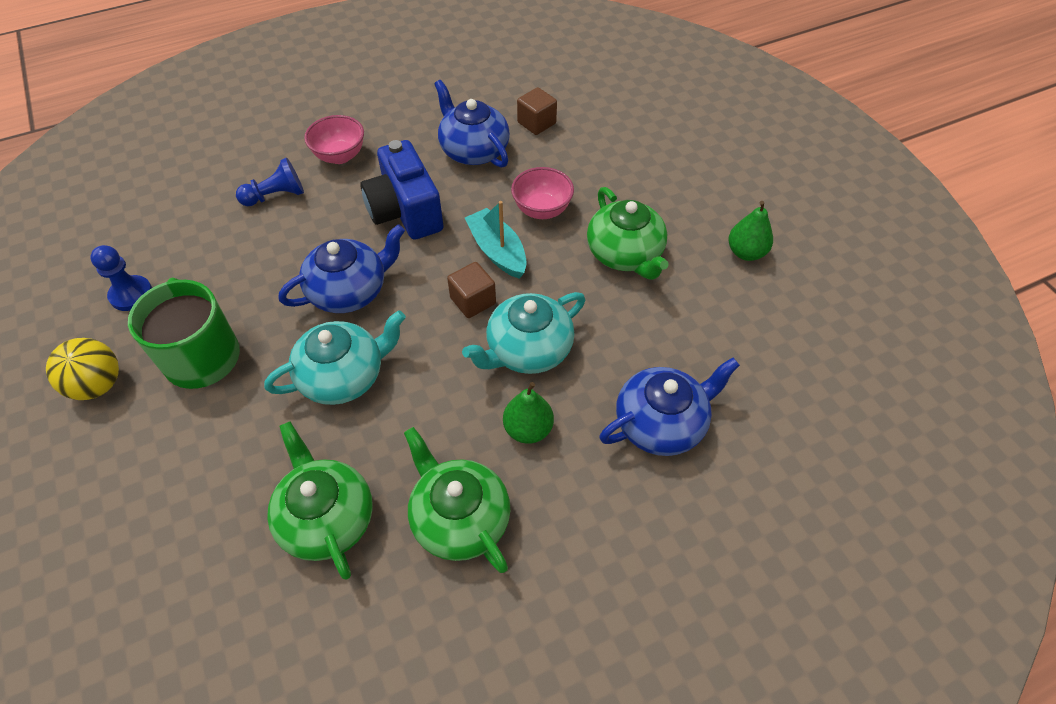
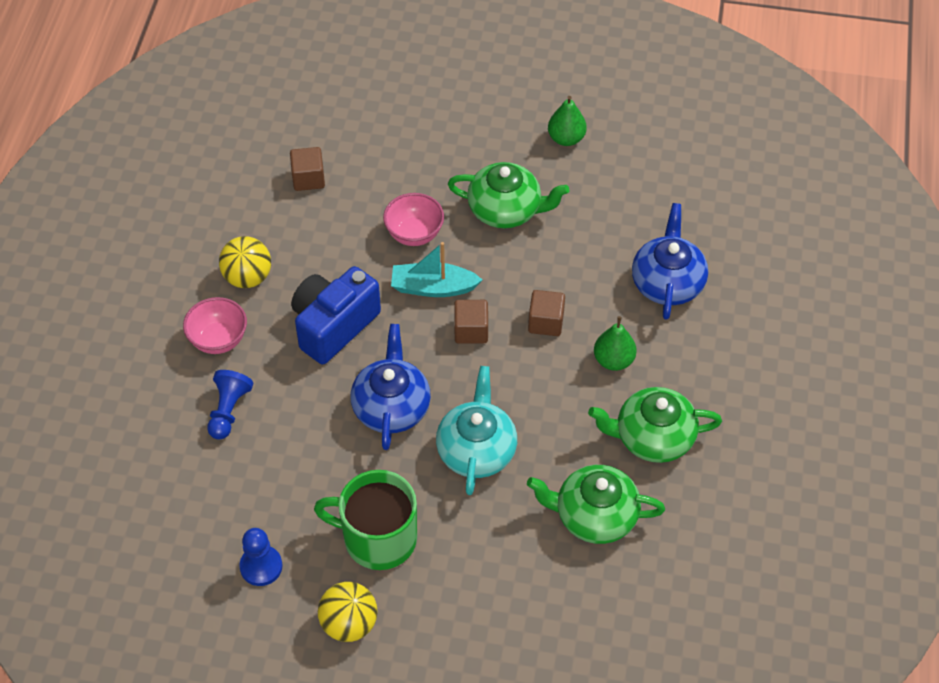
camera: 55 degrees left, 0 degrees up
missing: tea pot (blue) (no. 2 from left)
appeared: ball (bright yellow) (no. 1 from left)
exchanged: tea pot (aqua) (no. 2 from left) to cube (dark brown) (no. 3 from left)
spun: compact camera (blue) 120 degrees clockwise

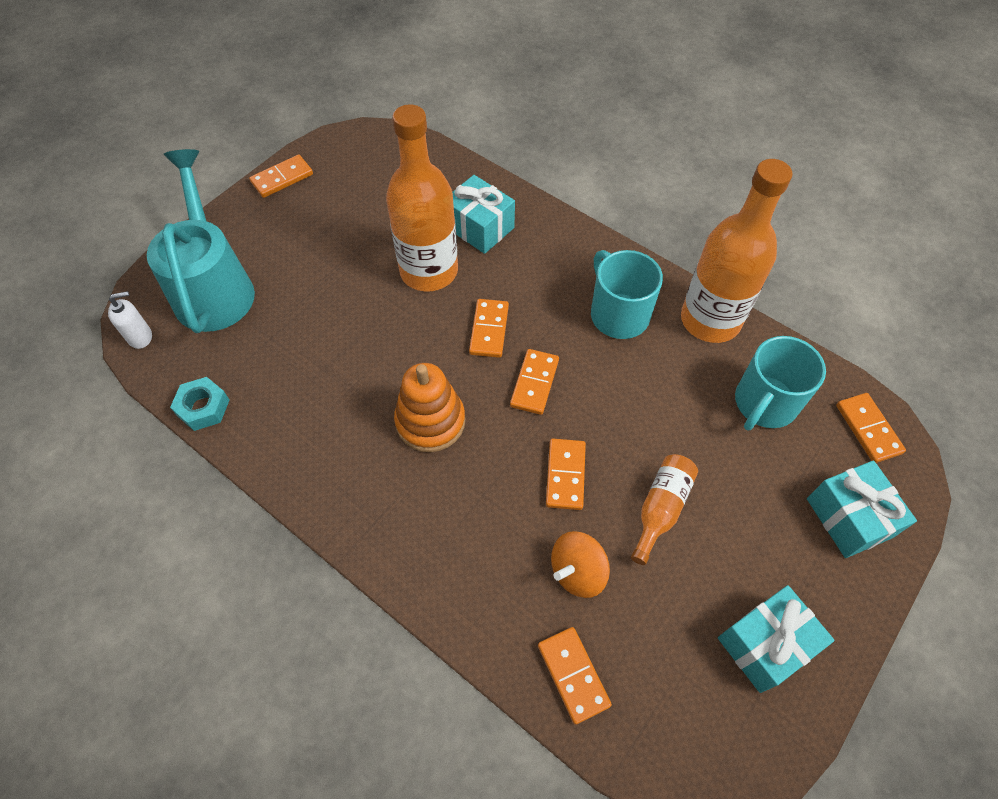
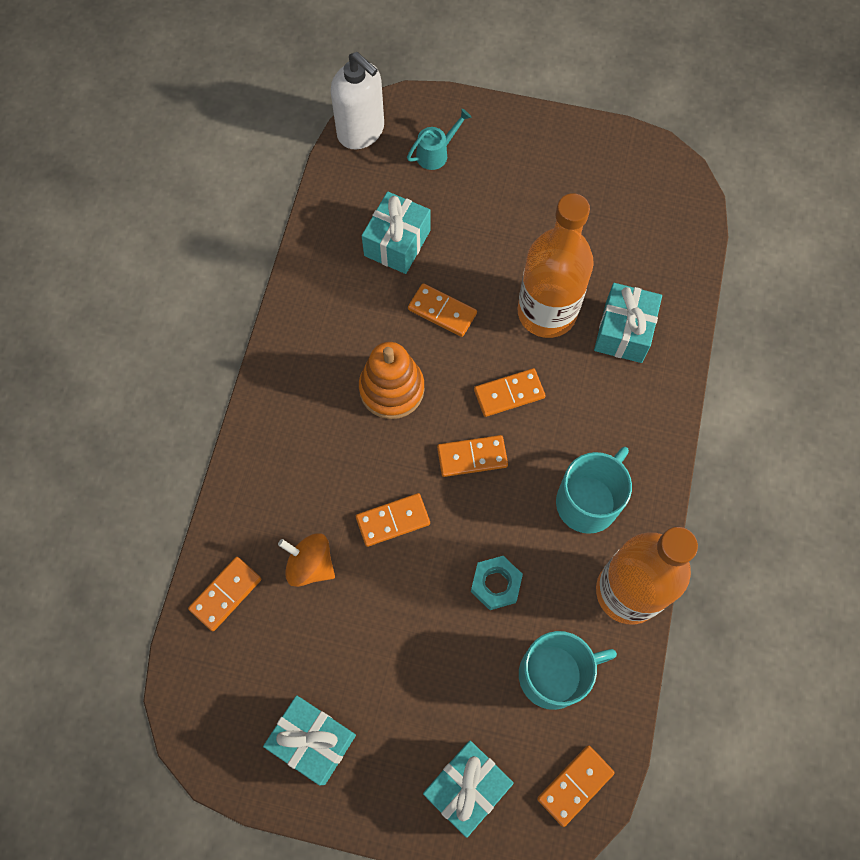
camera: 65 degrees right, 10 degrees up
missing: flask (orange-coloured) (no. 2 from left)
appeared: gift (aqua) (no. 2 from left)
relocated: domino tile (orange-coloured) (no. 1 from left in the first image) to domino tile (orange-coloured) (no. 3 from left); nut (aqua)
spun: tea mug (aqua) (no. 2 from left in the first image) 150 degrees clockwise
size: watering pot (aqua) x0.41; soap pump (white) x1.89

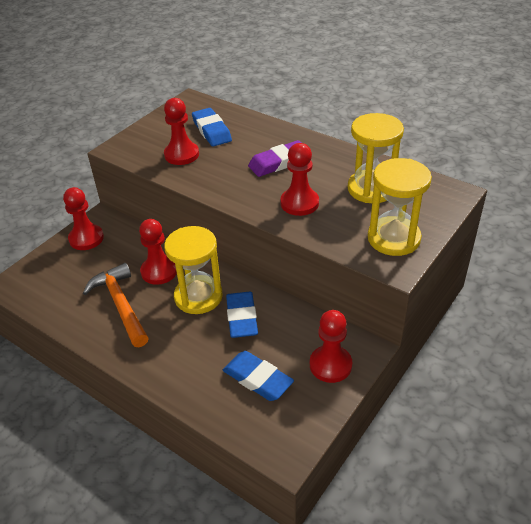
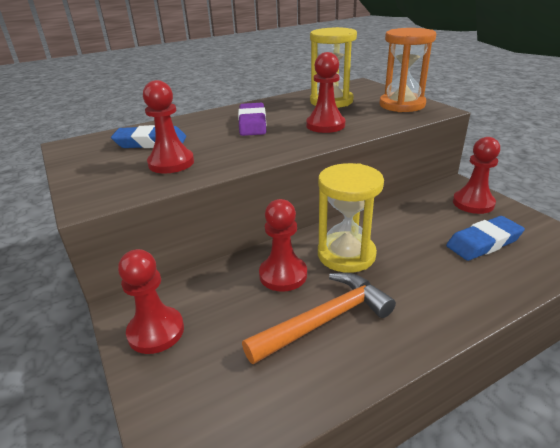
camera: 65 degrees left, 10 degrees down
missing: gum eraser (blue) (no. 2 from left)
colour: hourglass (bright yellow) (no. 3 from left) to hourglass (orange-coloured)
spun: hammer (orange-coloured) 150 degrees clockwise

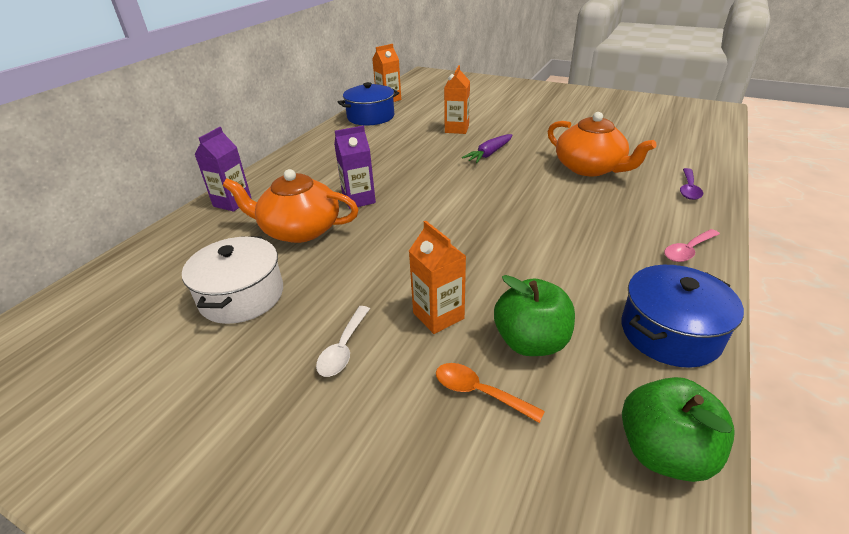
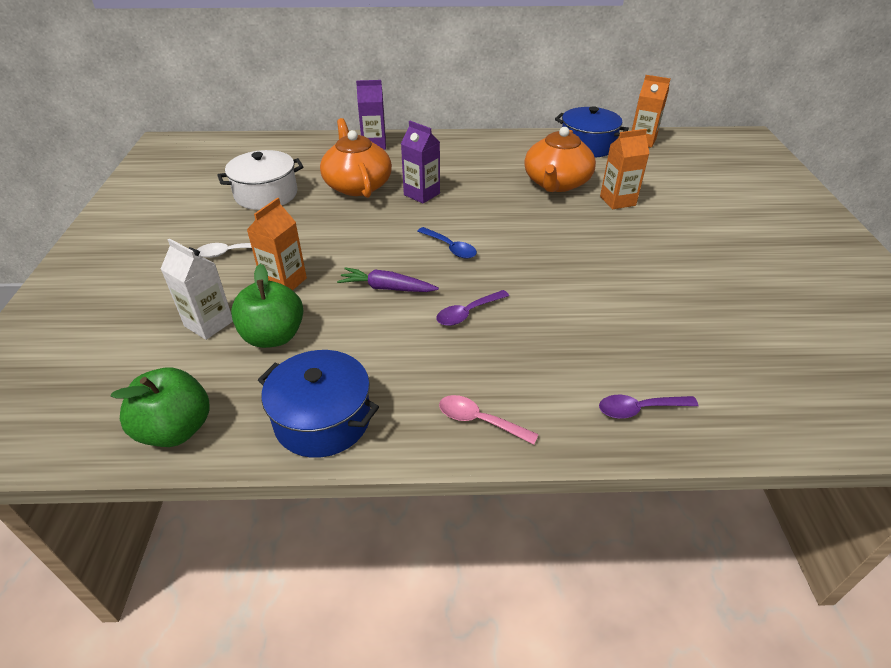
camera: 60 degrees right, 5 degrees up
appeared: spoon (blue); spoon (royal purple) (no. 1 from left)
relocated: tea pot (orange-coloured) (no. 2 from left); root vegetable (royal purple)
exchanged: spoon (orange-coloured) to milk carton (white)

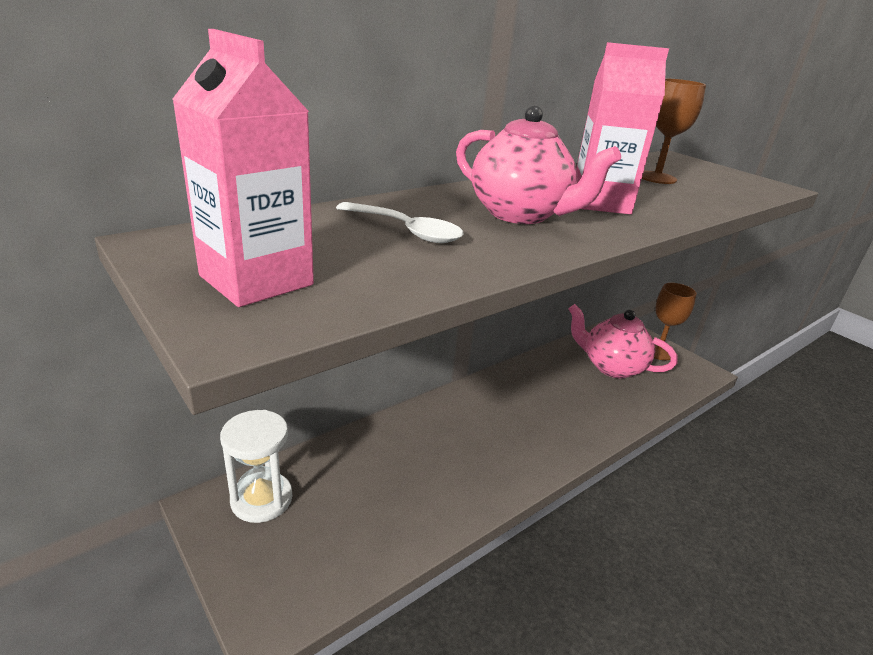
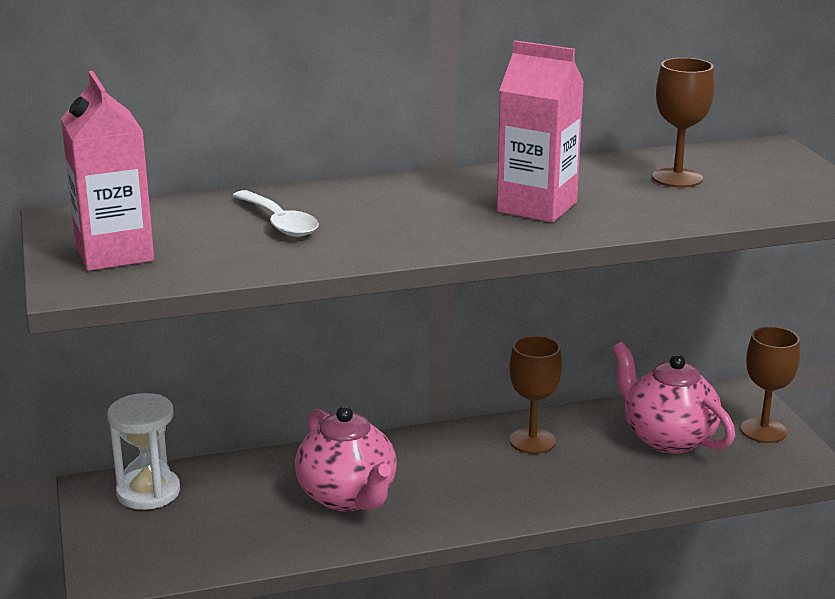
camera: 25 degrees right, 5 degrees down
appeared: chalice (dark brown) (no. 1 from left)
relocated: tea pot (rosy) (no. 1 from left)

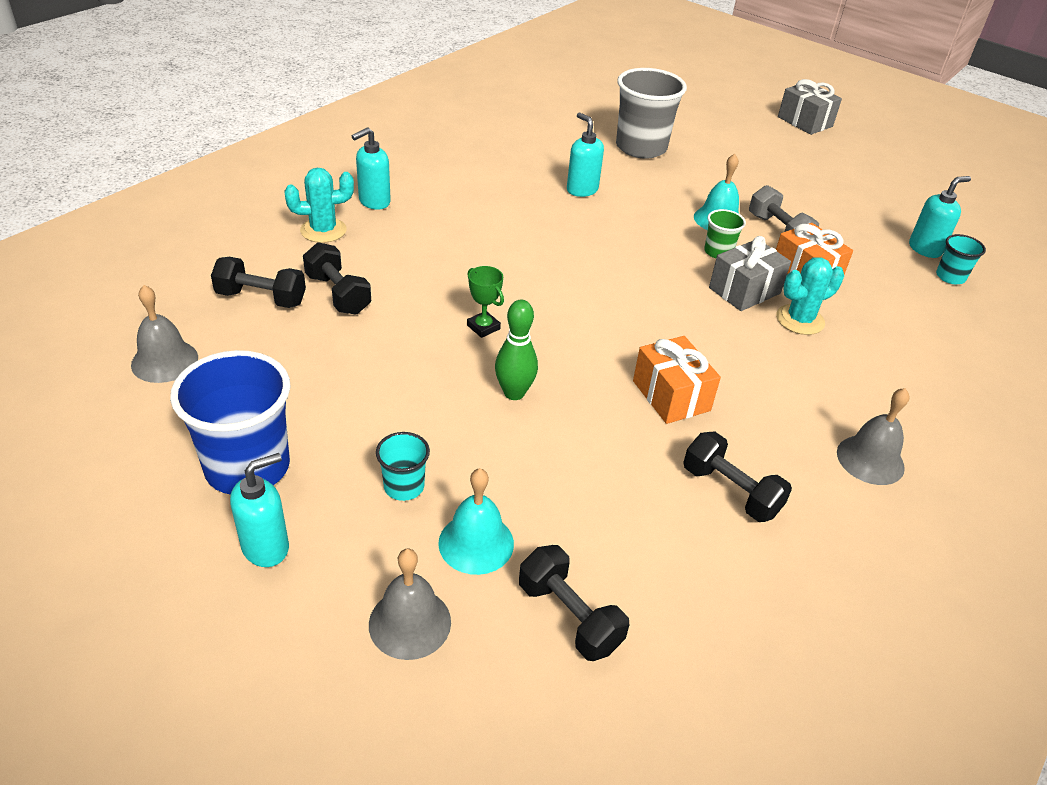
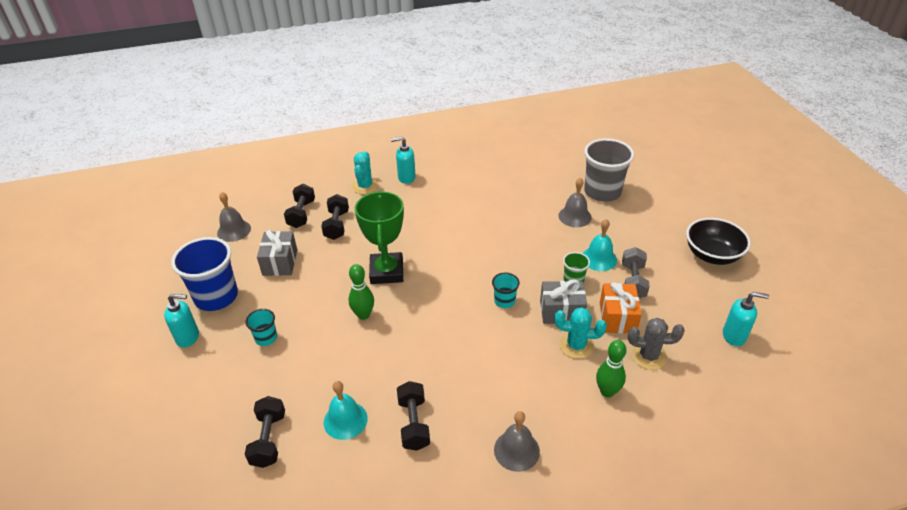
camera: 40 degrees right, 0 degrees up
missing: soap pump (aqua) (no. 3 from left); gift (orange-coloured) (no. 1 from left)
appeared: bowl (jet-black); prickly plant (ash-grey); skittle (leaf-green) (no. 2 from left)
relocated: gift (ash-grey) (no. 2 from left in the first image) to gift (ash-grey) (no. 1 from left); tumbler (aqua) (no. 2 from left); hand bell (aqua) (no. 1 from left); hand bell (ash-grey) (no. 2 from left in the first image) to hand bell (ash-grey) (no. 3 from left)
spun: prickly plant (aqua) (no. 1 from left) 75 degrees clockwise; dumbbell (jet-black) (no. 1 from left in the first image) 45 degrees clockwise
size: award cup (leaf-green) x2.22

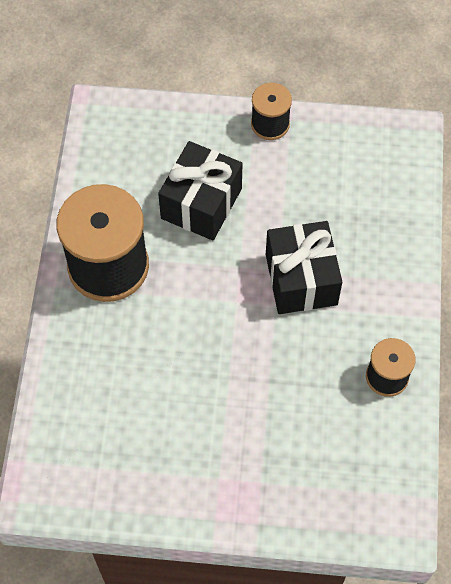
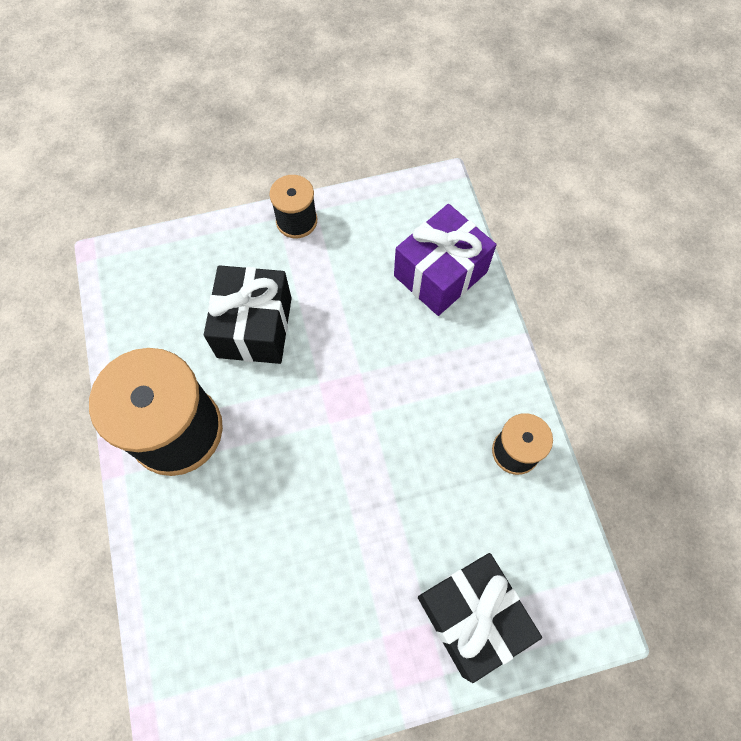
camera: 20 degrees left, 5 degrees up
appeared: gift (royal purple)
relocated: gift (jet-black) (no. 2 from left)

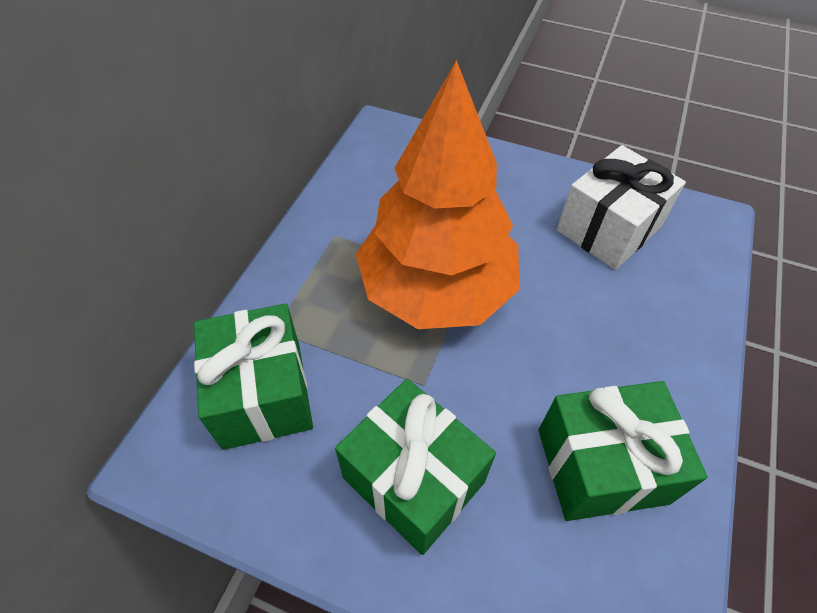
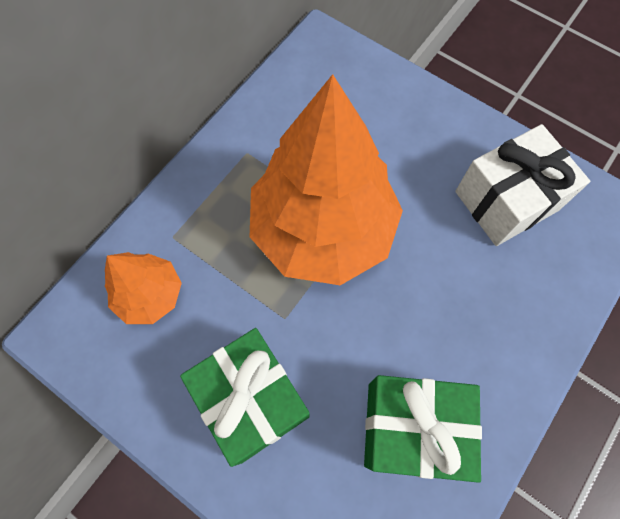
camera: 15 degrees right, 15 degrees up
exchanged: gift (leaf-green) (no. 1 from left) to toy tree (orange-coloured) (no. 1 from left)

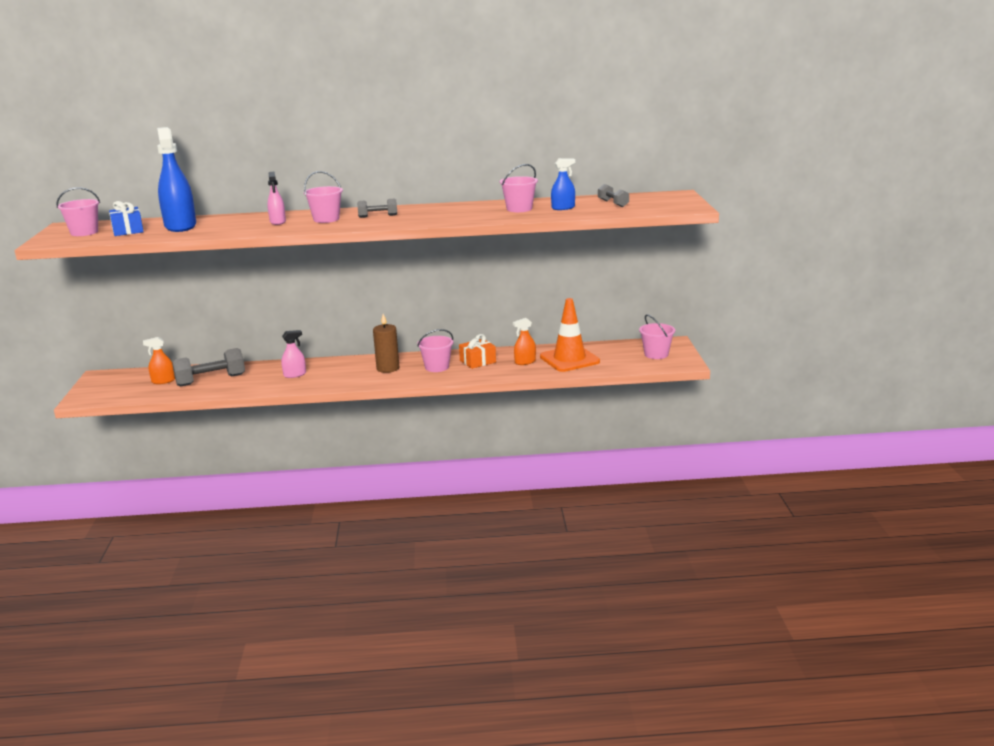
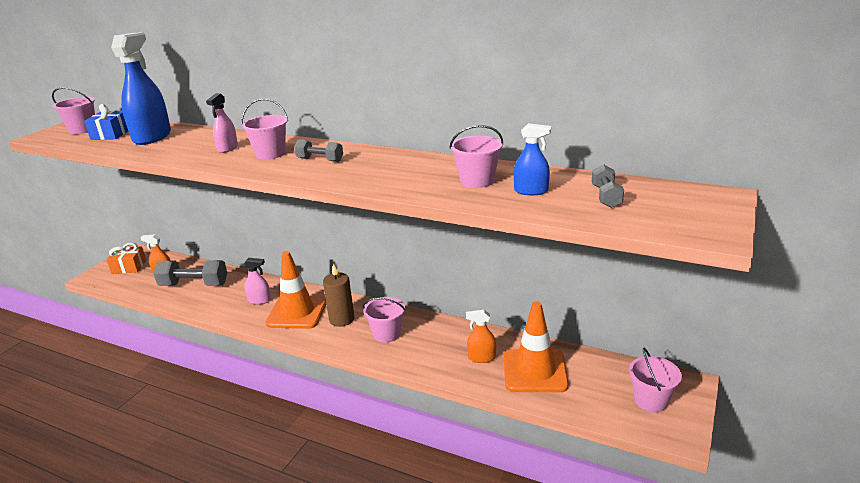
camera: 30 degrees right, 5 degrees up
appeared: traffic cone (orange-coloured) (no. 1 from left)
relocated: gift (orange-coloured)

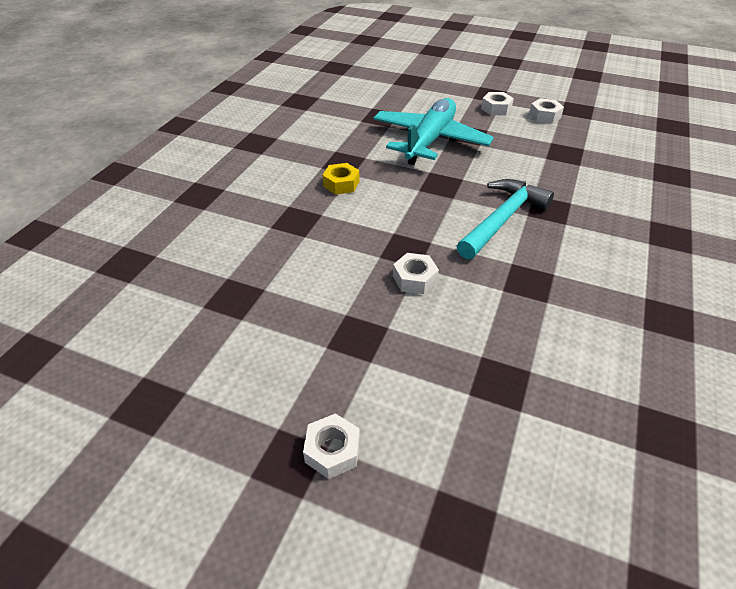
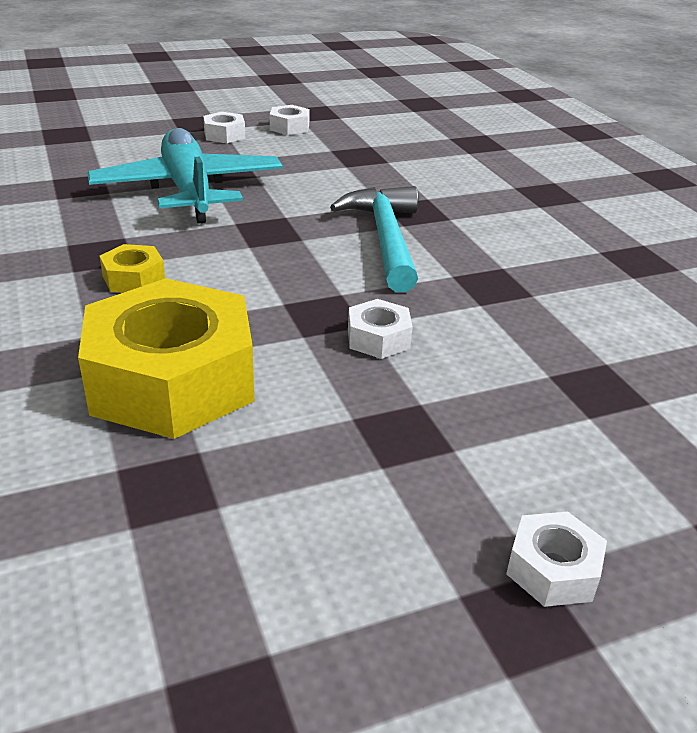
camera: 45 degrees left, 10 degrees down
appeared: nut (bright yellow) (no. 2 from left)

